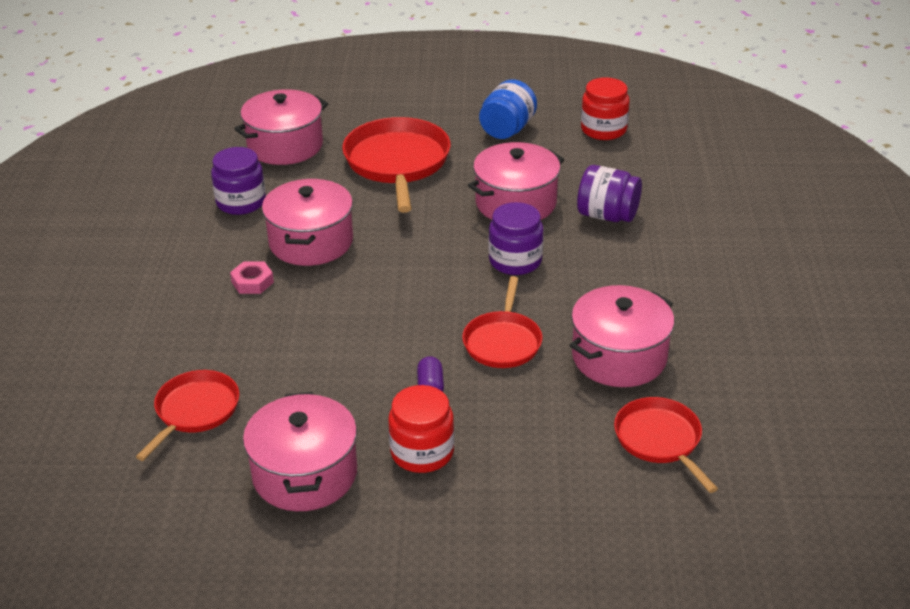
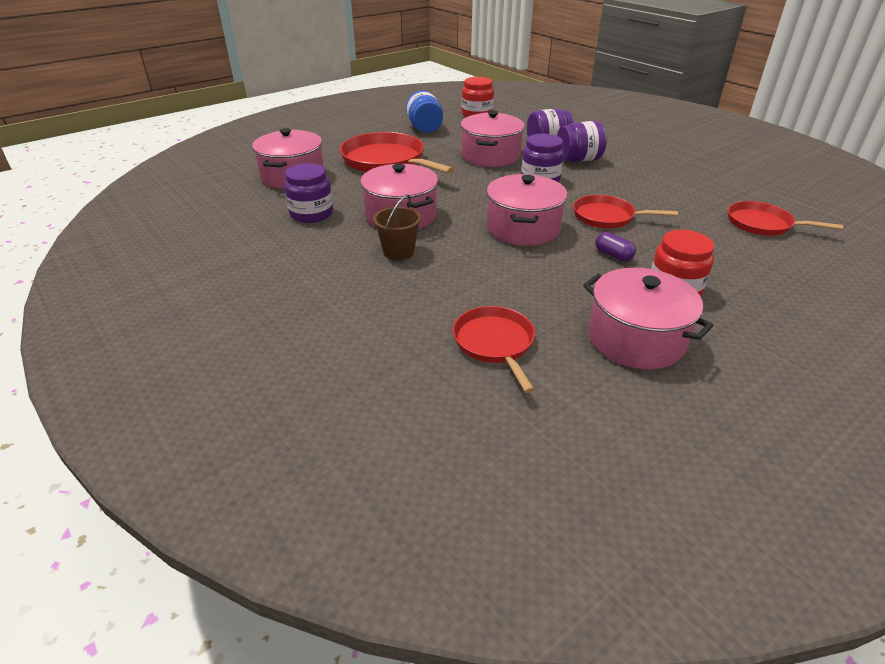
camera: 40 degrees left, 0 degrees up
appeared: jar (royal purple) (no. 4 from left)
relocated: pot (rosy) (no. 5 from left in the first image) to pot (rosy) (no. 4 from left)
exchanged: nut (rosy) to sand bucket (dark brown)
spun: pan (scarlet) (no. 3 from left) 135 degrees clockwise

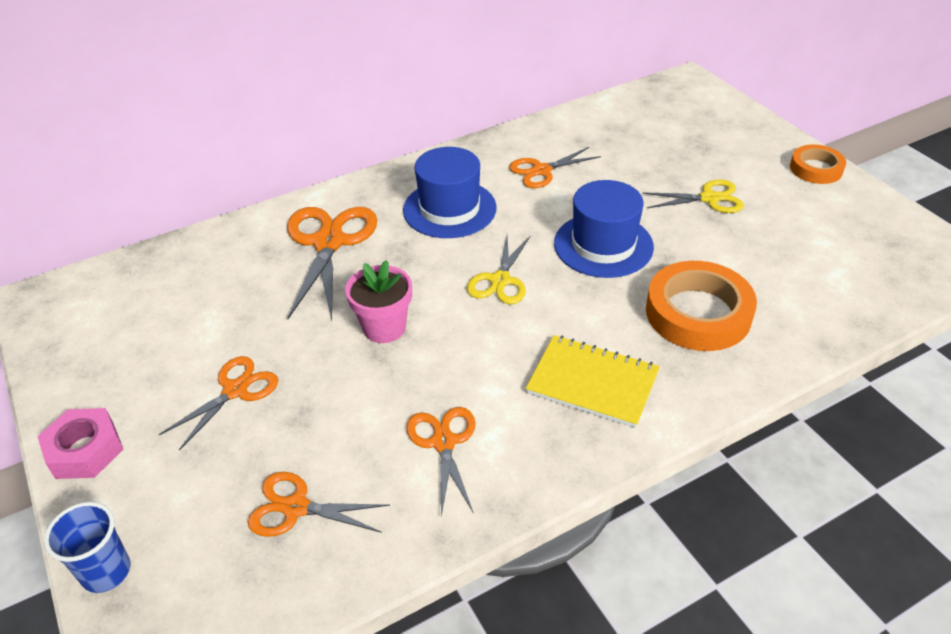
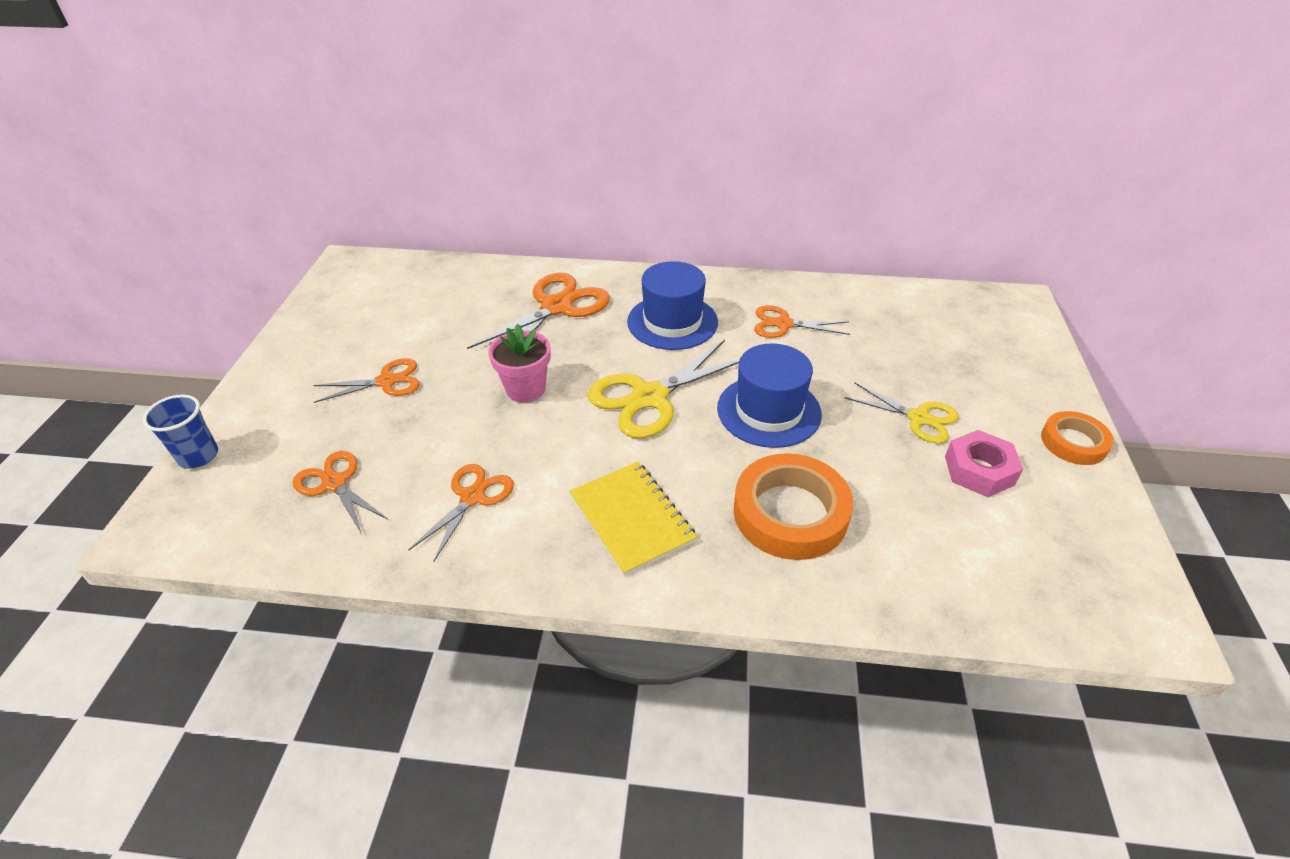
camera: 35 degrees right, 0 degrees up
relocated: nut (rosy)
size: shears (bright yellow) (no. 1 from left) x1.66

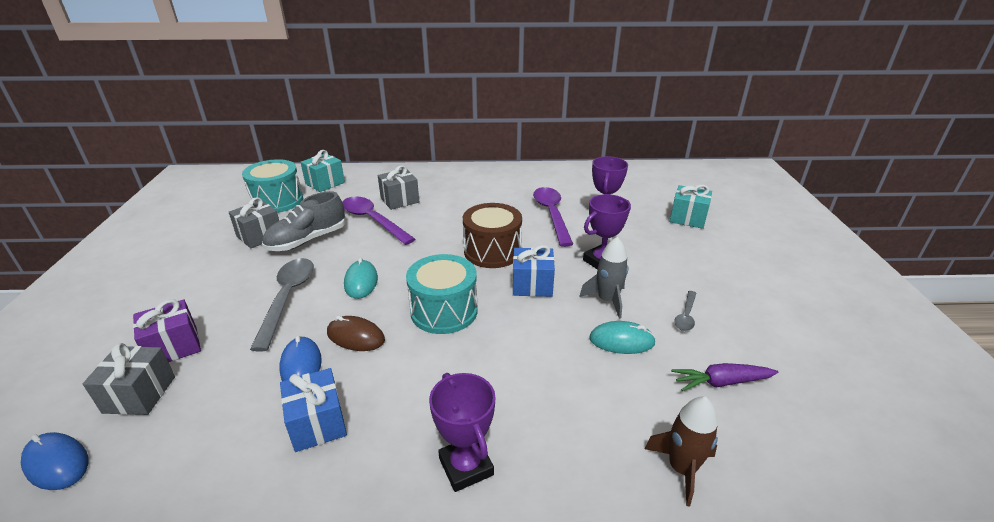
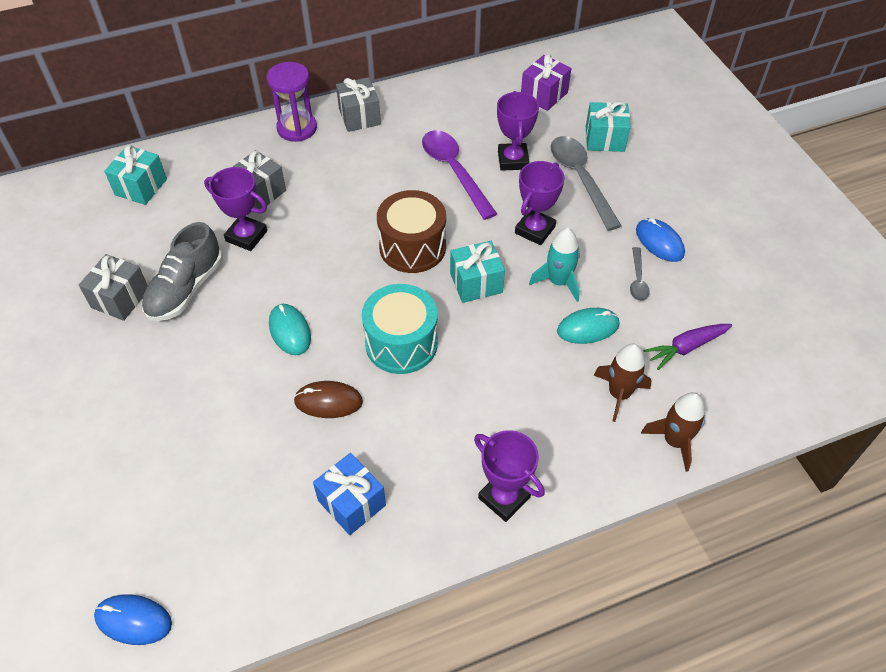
camera: 20 degrees left, 20 degrees up
missing: snare drum (aqua) (no. 1 from left)
appeared: hourglass (royal purple); toy rocket (dark brown) (no. 1 from left)
relocated: spoon (ash-grey) (no. 1 from left); gift (royal purple); PC mouse (blue) (no. 2 from left); gift (ash-grey) (no. 1 from left in the first image) to gift (ash-grey) (no. 3 from left)
exchanged: spoon (royal purple) (no. 1 from left) to award cup (royal purple) (no. 1 from left)
colour: toy rocket (ash-grey) to toy rocket (aqua); gift (blue) (no. 2 from left) to gift (aqua) (no. 2 from left)

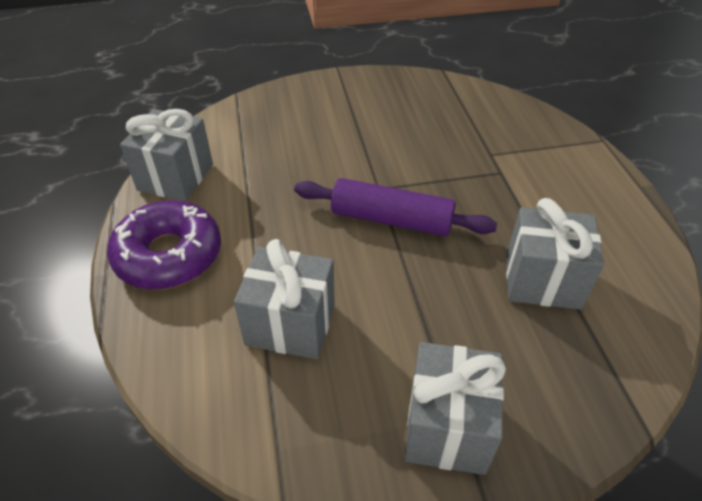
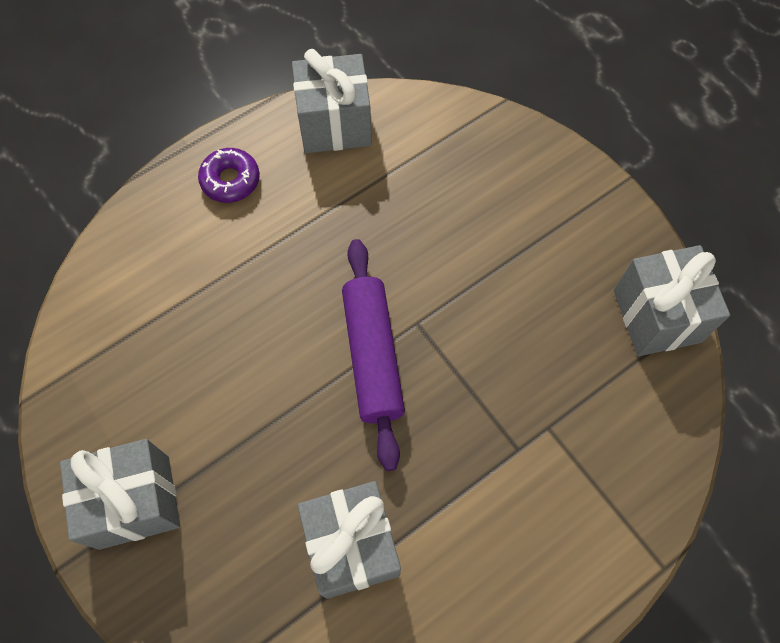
camera: 65 degrees right, 20 degrees up
relocated: gift (ash-grey) (no. 2 from left in the first image) to gift (ash-grey) (no. 4 from left)
size: glazed donut (royal purple) x0.55

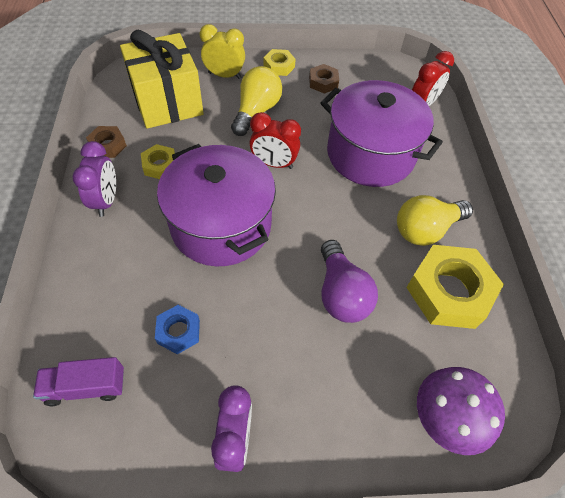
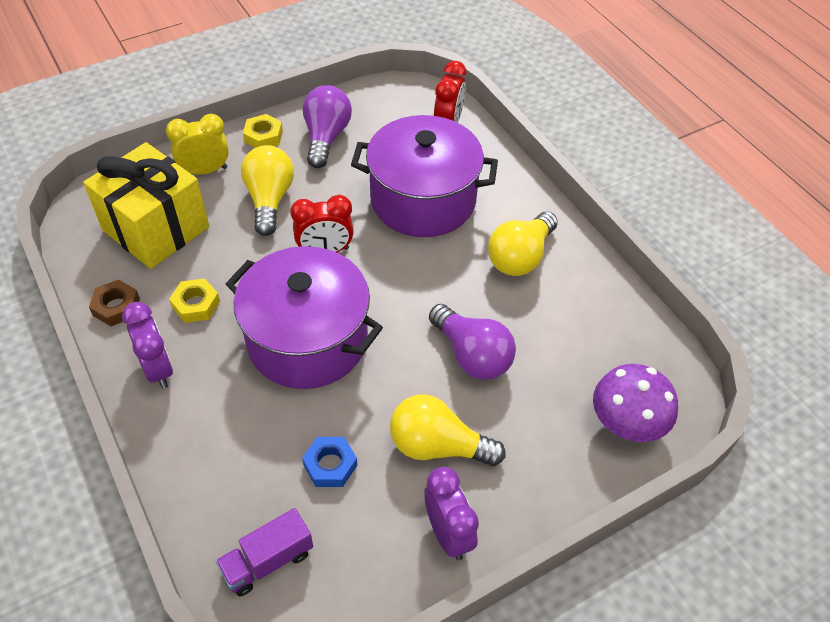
camera: 25 degrees left, 5 degrees down
missing: nut (bright yellow) (no. 3 from left)
appeared: bulb (bright yellow) (no. 2 from left)
exchanged: nut (dark brown) (no. 2 from left) to bulb (royal purple) (no. 1 from left)

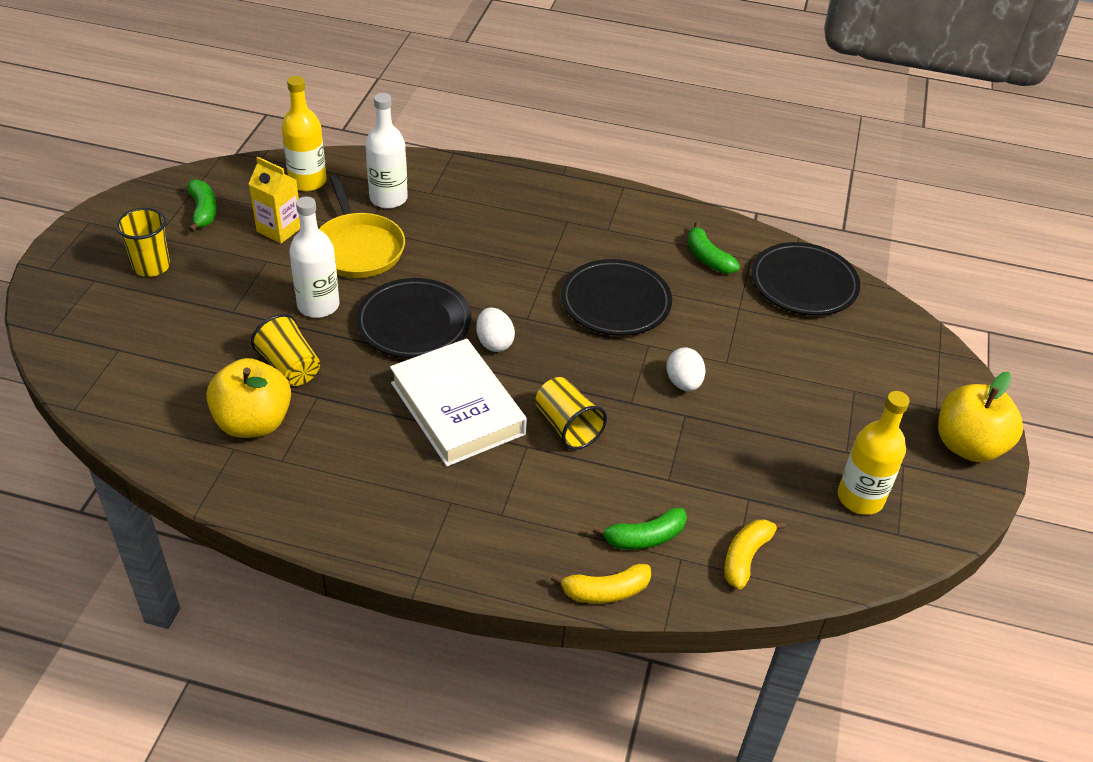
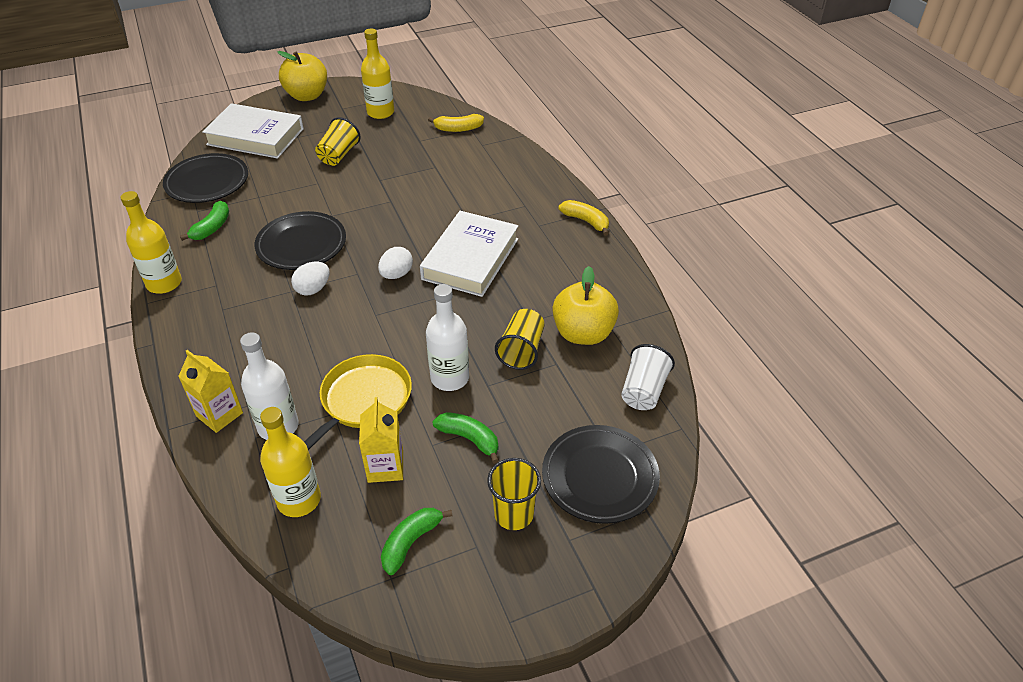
camera: 125 degrees left, 0 degrees up
appeared: hardback (white) (no. 1 from left); flask (bright yellow) (no. 1 from left); tumbler (white); milk carton (bright yellow) (no. 1 from left)
relocated: plate (jet-black) (no. 1 from left in the first image) to plate (jet-black) (no. 3 from left); egg shape (white) (no. 2 from left in the first image) to egg shape (white) (no. 1 from left); tumbler (bright yellow) (no. 3 from left in the first image) to tumbler (bright yellow) (no. 1 from left); banana (leaf-green) (no. 2 from left in the first image) to banana (leaf-green) (no. 3 from left); banana (bright yellow) (no. 1 from left in the first image) to banana (bright yellow) (no. 2 from left)

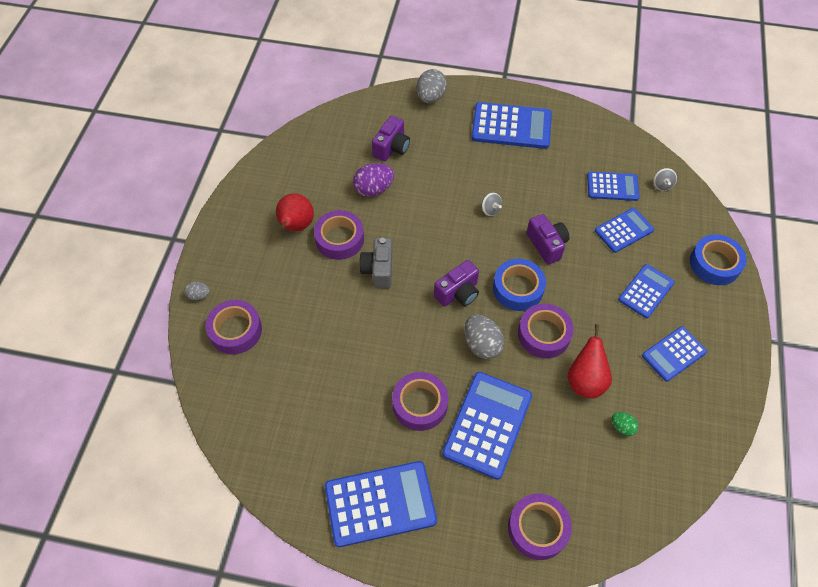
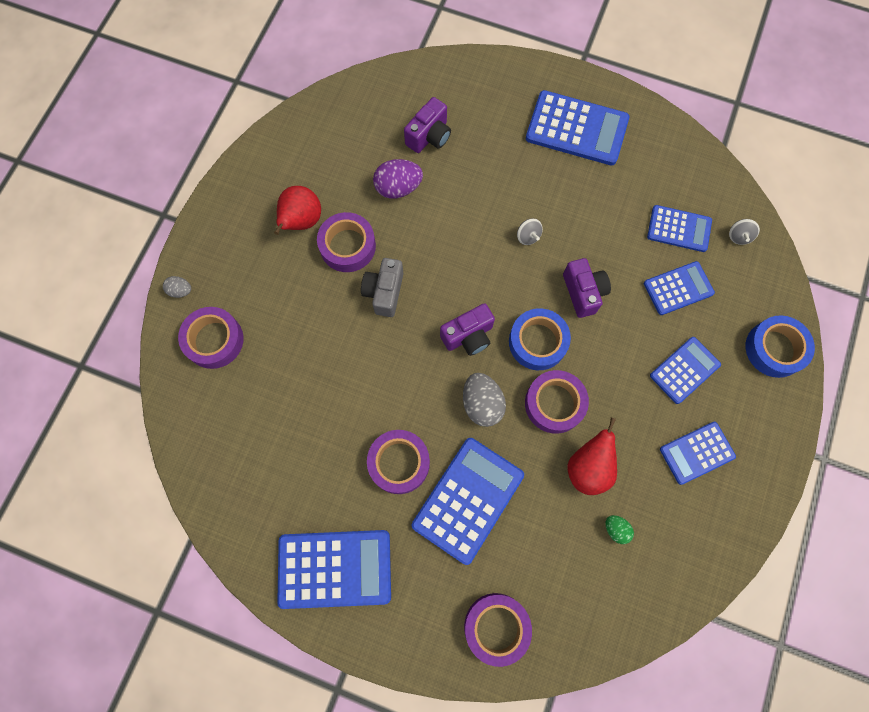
camera: 10 degrees right, 15 degrees up
missing: egg shape (ash-grey) (no. 2 from left)

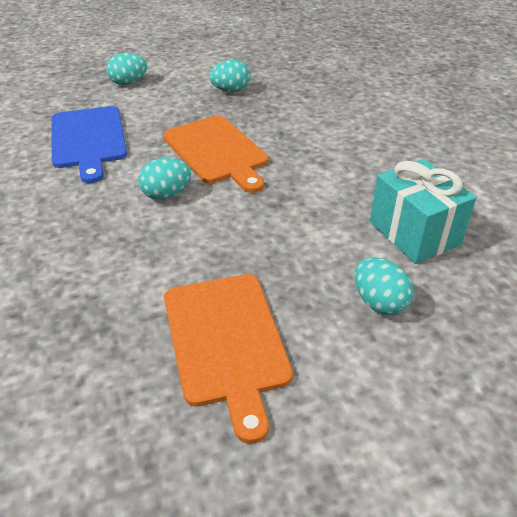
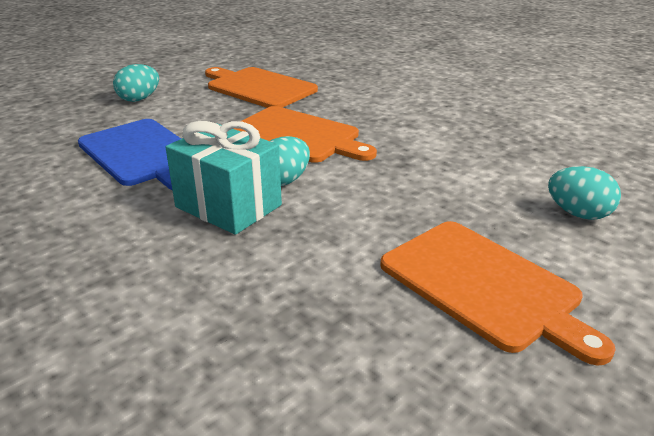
camera: 25 degrees left, 10 degrees down
relocated: gift (aqua)
exchanged: egg shape (aqua) (no. 3 from left) to cutting board (orange-coloured) (no. 1 from left)

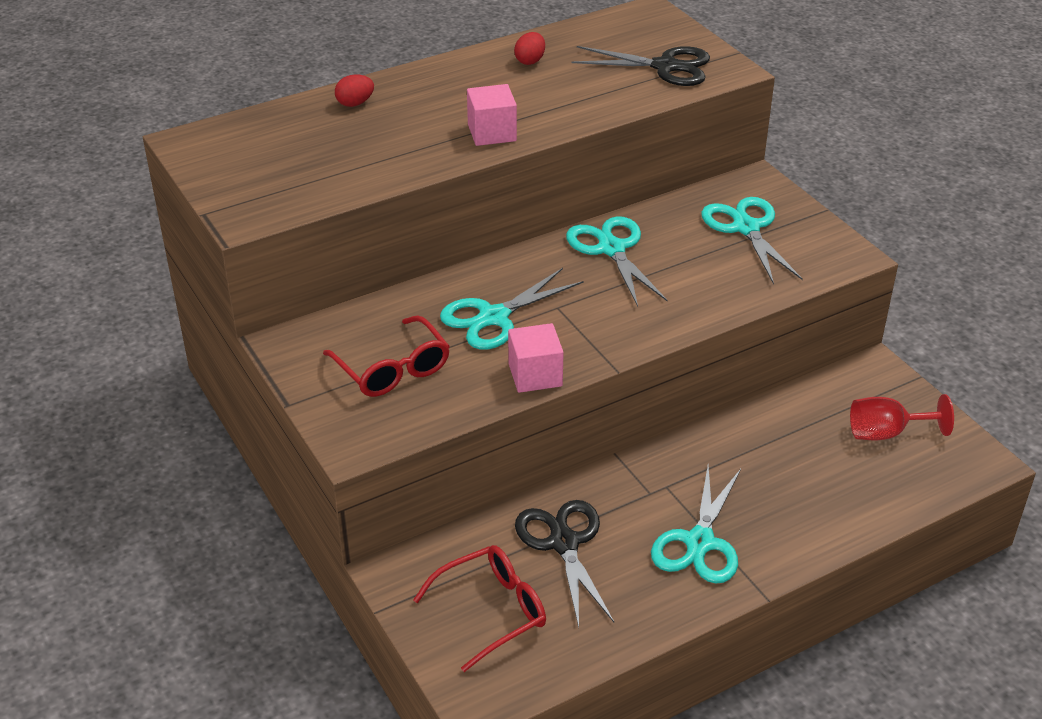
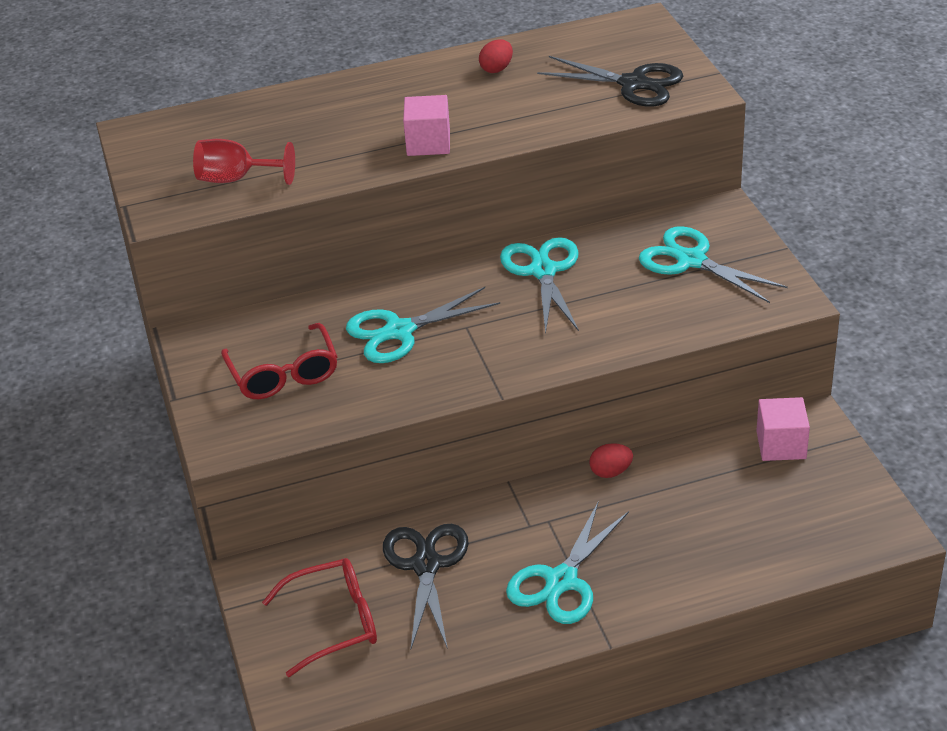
camera: 15 degrees right, 0 degrees up
relocated: egg shape (scarlet) (no. 1 from left in the first image) to egg shape (scarlet) (no. 2 from left); cube (rosy) (no. 2 from left); chalice (scarlet)
spun: shears (aqua) (no. 4 from left) 45 degrees counterclockwise

